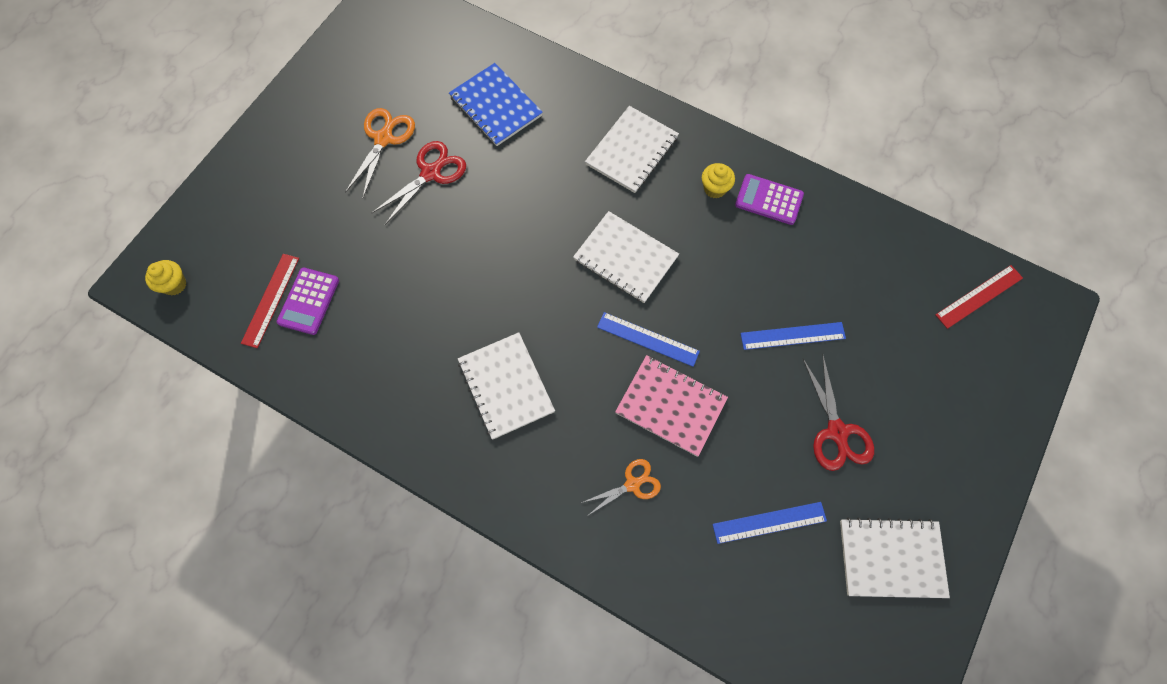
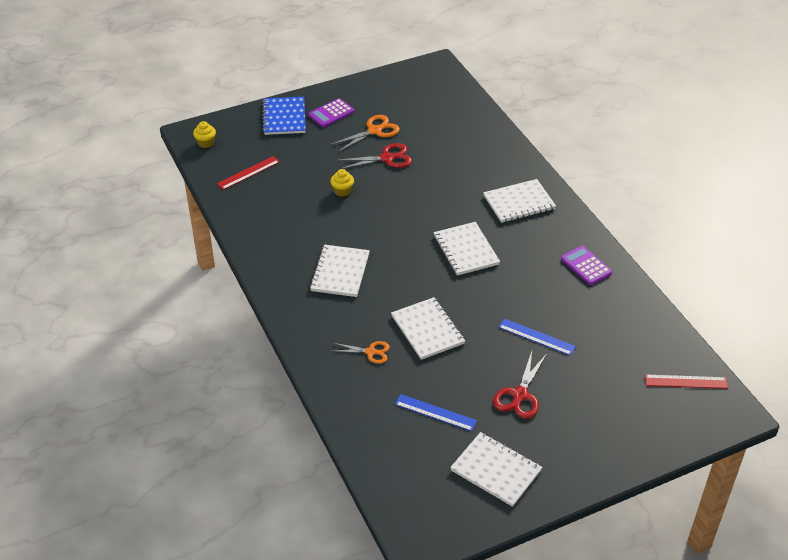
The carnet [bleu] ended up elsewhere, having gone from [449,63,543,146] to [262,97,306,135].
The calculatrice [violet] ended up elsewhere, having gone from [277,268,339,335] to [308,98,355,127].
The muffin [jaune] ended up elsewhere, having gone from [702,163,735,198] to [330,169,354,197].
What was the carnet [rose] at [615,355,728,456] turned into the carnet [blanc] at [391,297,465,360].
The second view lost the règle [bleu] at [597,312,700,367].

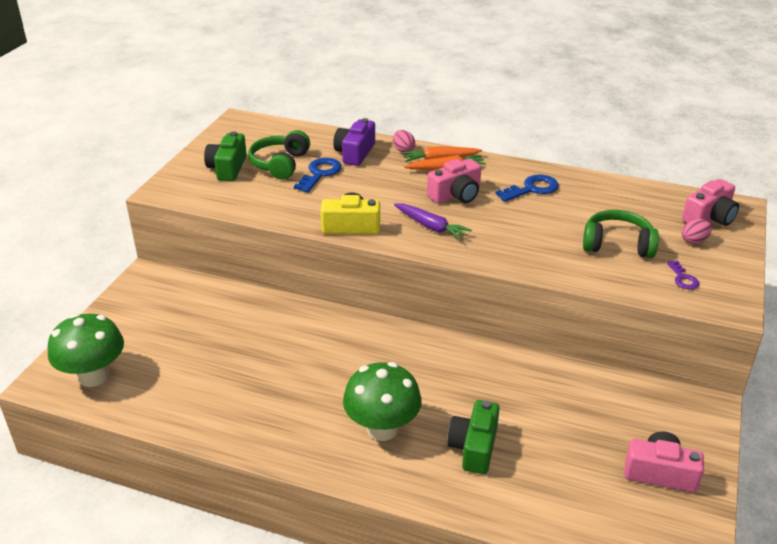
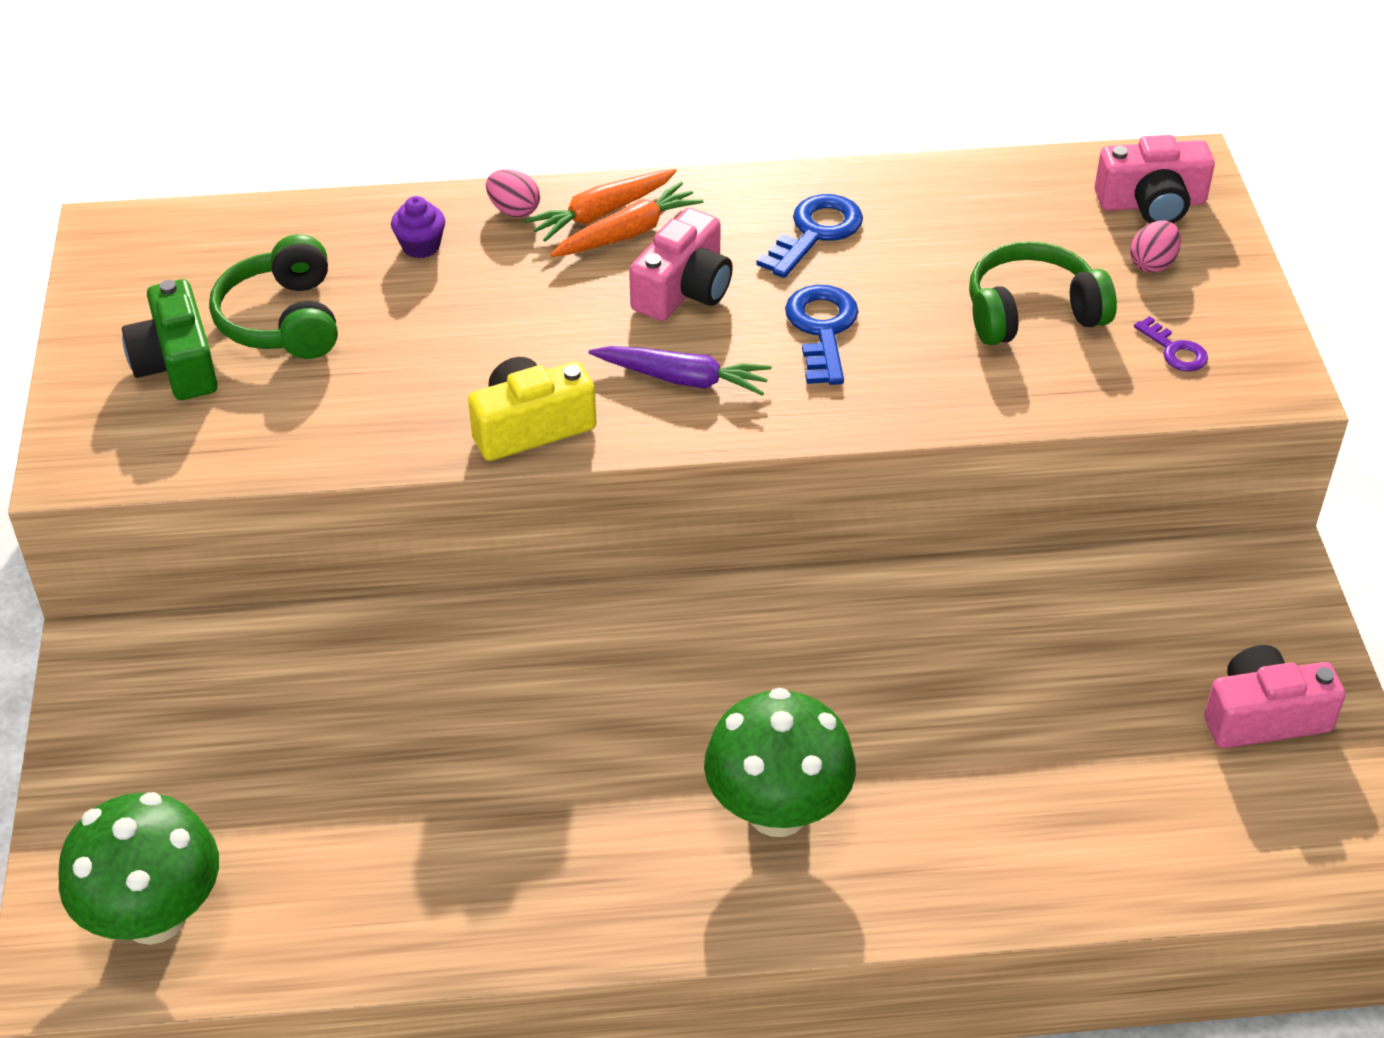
Where the appareil photo [violet] stood at [333,118,375,166], the muffin [violet] came to stand at [391,196,445,258].
The clé [bleu] ended up elsewhere, having gone from [294,158,342,192] to [785,285,859,385].
The appareil photo [rose] at [682,179,739,226] ended up facing another way, 60 degrees clockwise from before.
The second view lost the appareil photo [vert] at [447,400,500,474].

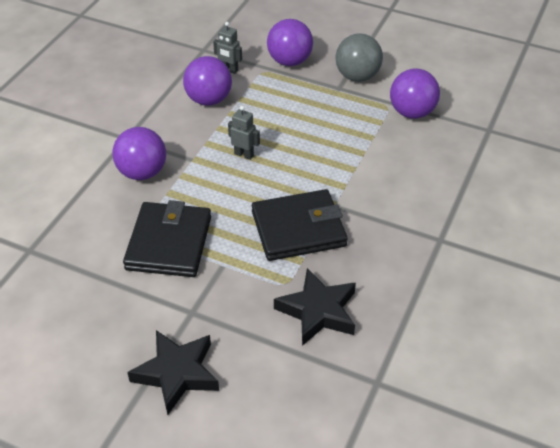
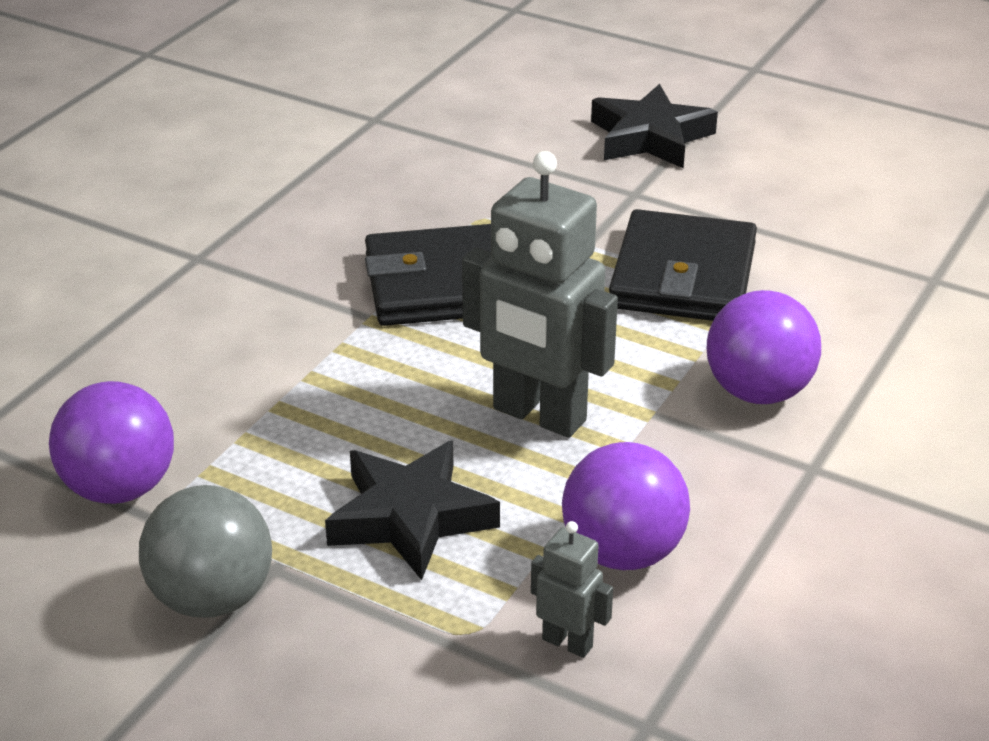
The étoile [noir] ended up elsewhere, having gone from [274,268,356,346] to [325,441,500,580].
The size of the robot [gris] at [228,106,260,160] changed by a factor of 2.16.
The second view lost the balle [violet] at [267,19,313,66].

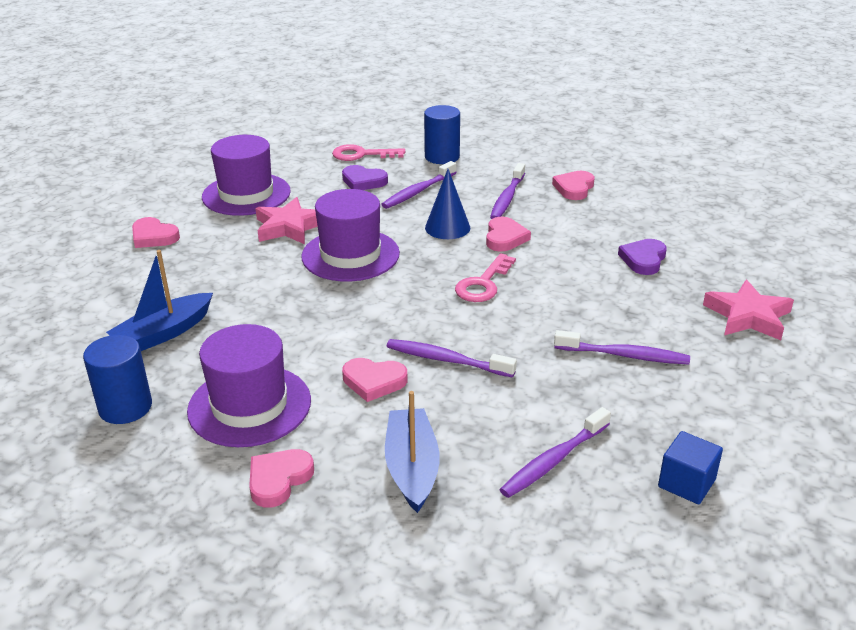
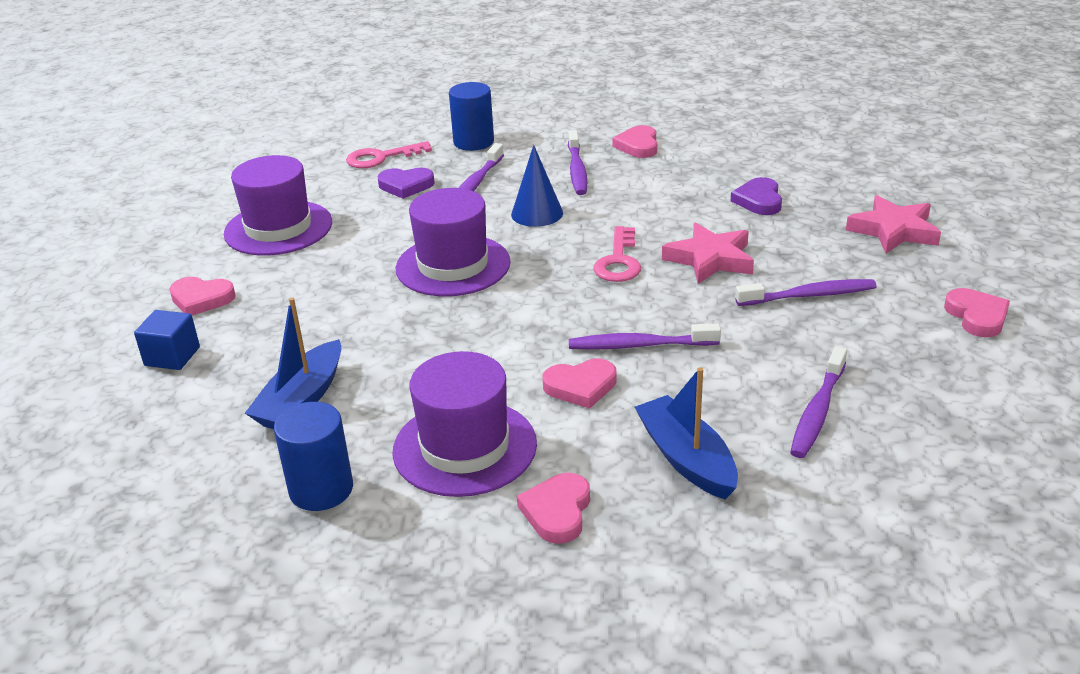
The cube [bleu] ended up elsewhere, having gone from [658,431,723,504] to [134,310,200,370].
The étoile [rose] ended up elsewhere, having gone from [255,197,318,244] to [662,222,754,284].
The cœur [rose] ended up elsewhere, having gone from [486,217,531,252] to [944,288,1010,337].

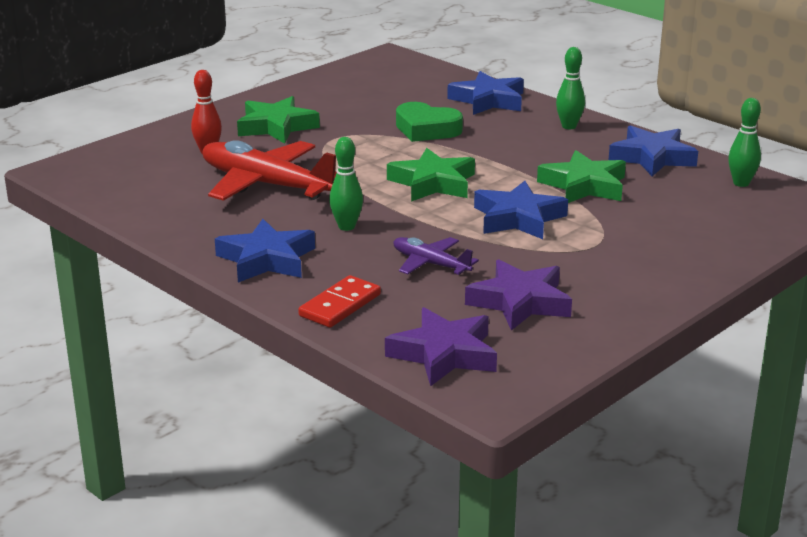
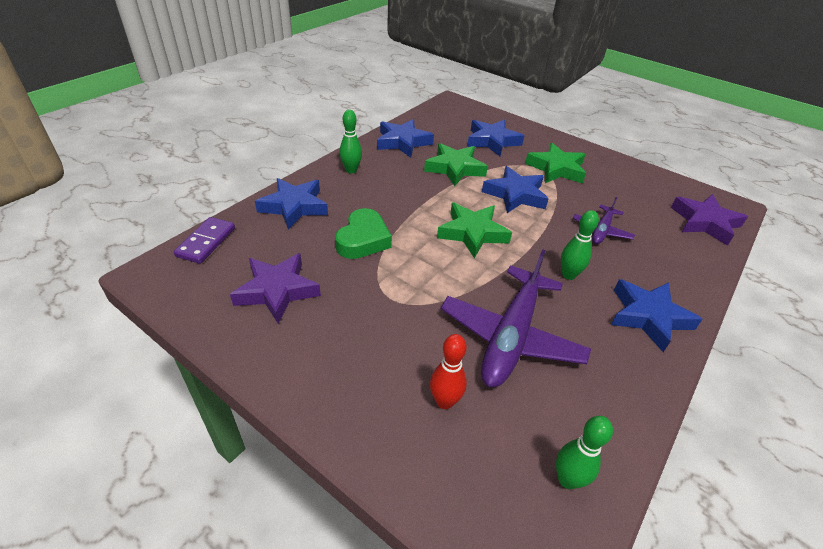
The second view gained the domino [violet] at [174,217,235,264].
The étoile [violet] ended up elsewhere, having gone from [465,259,572,331] to [230,253,321,324].
What was the avion [rouge] at [202,140,337,201] turned into the avion [violet] at [441,249,591,387].
The second view gained the étoile [bleu] at [467,119,524,156].
The étoile [vert] ended up elsewhere, having gone from [237,96,320,144] to [525,143,586,183].
The quille [vert] ended up elsewhere, having gone from [728,98,761,187] to [556,416,613,489].
The second view lost the domino [rouge] at [298,275,381,328].

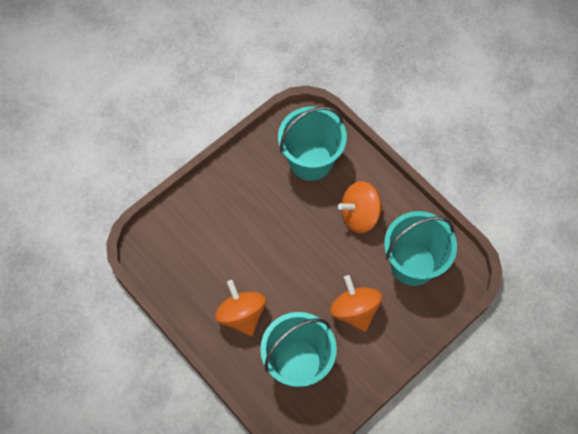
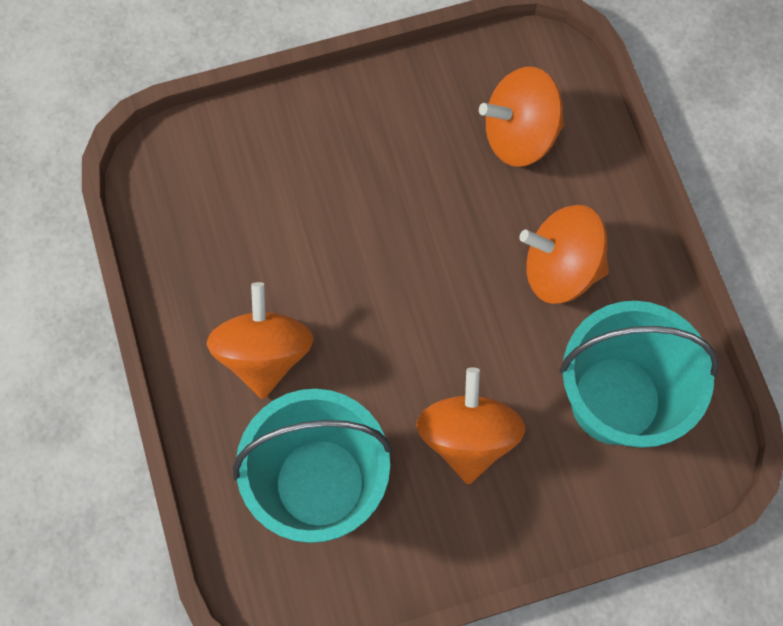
Where the seau [turquoise] stood at [278,106,347,181], the toupie [orange] came to stand at [479,67,564,167].

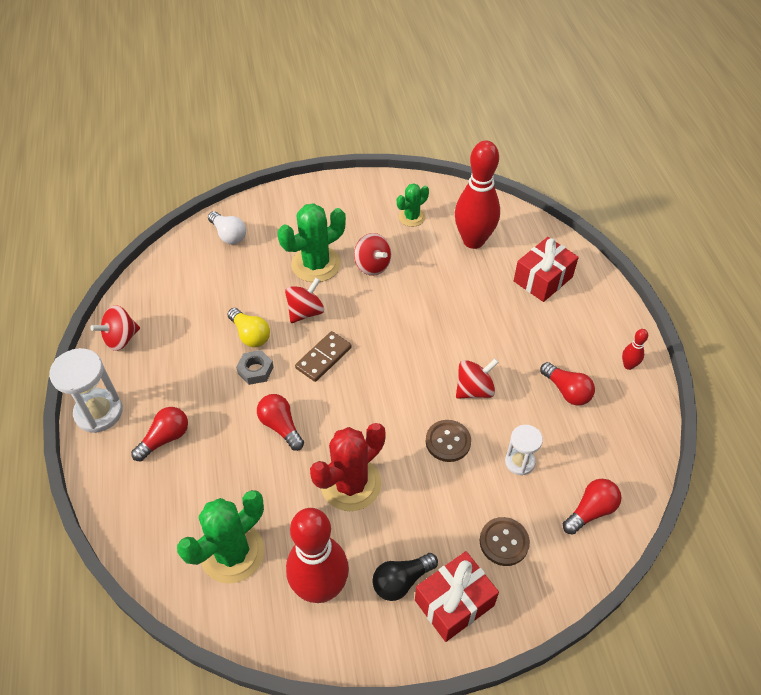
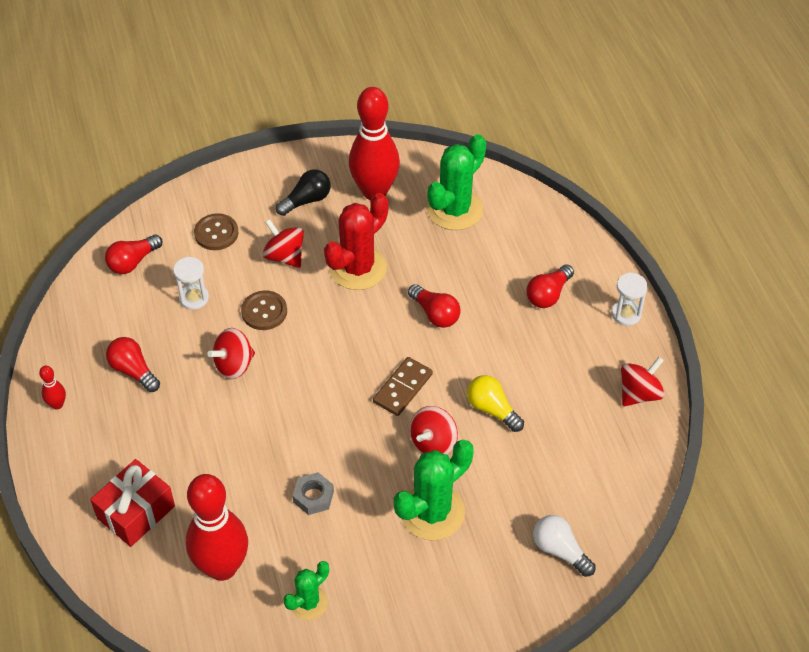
The toupie [rouge] ended up elsewhere, having gone from [354,233,391,276] to [263,219,304,268].
The écrou [gris] ended up elsewhere, having gone from [236,350,274,385] to [293,472,334,515].
The size of the sablier [blanc] at [49,348,123,433] changed by a factor of 0.60.
The second view lost the cadeau [rouge] at [415,551,499,642].

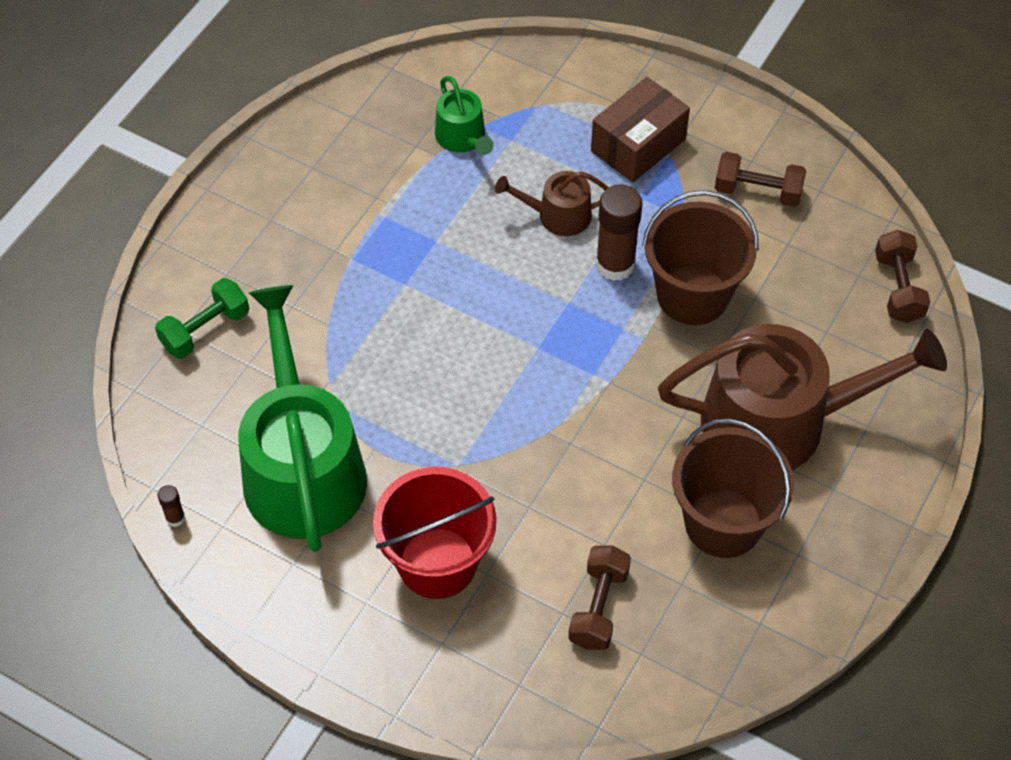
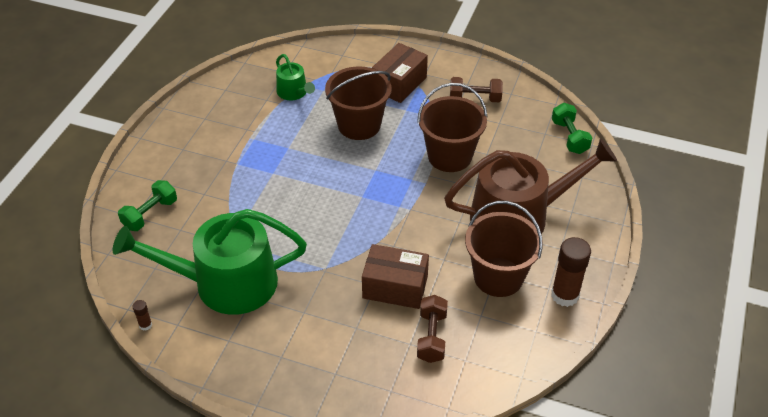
The arrosoir [vert] at [238,285,367,552] ended up facing another way, 75 degrees counterclockwise from before.
Where the arrosoir [marron] stood at [495,171,609,236], the seau [marron] came to stand at [325,66,392,140].
The second view gained the boîte [marron] at [362,244,429,309].
The bâton de colle [marron] ended up elsewhere, having gone from [596,185,642,281] to [551,237,591,307].
What was the haltère [marron] at [875,230,930,323] turned into the haltère [vert] at [552,103,592,154].
The second view lost the seau [rouge] at [373,467,496,599].

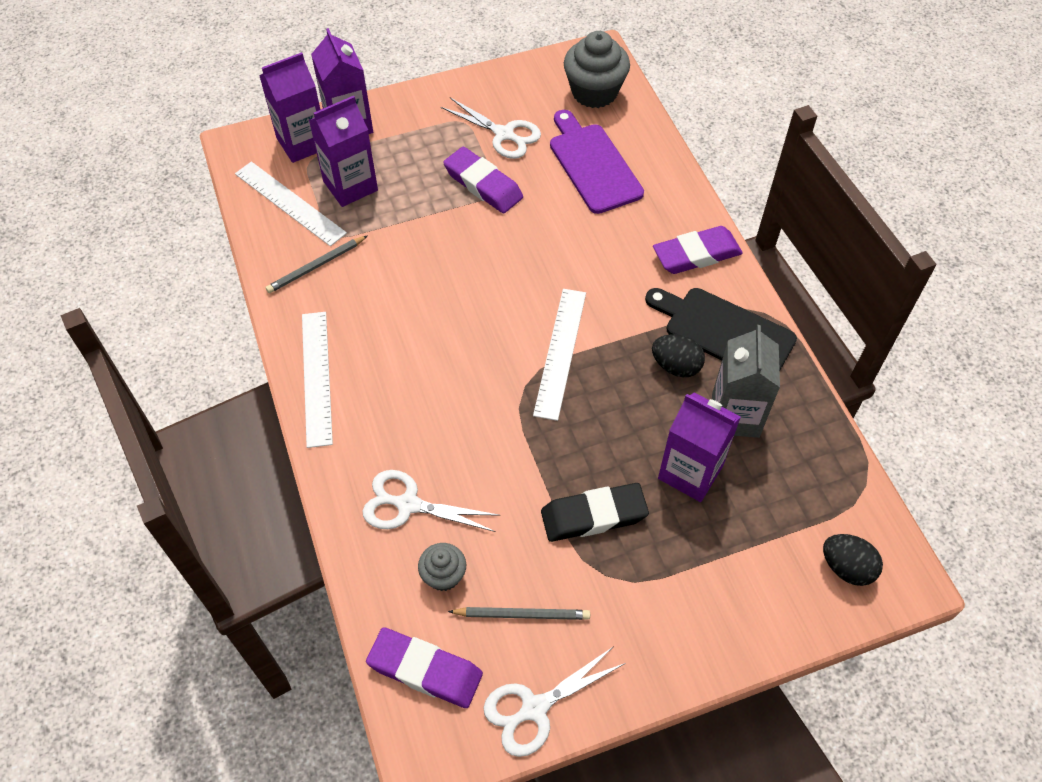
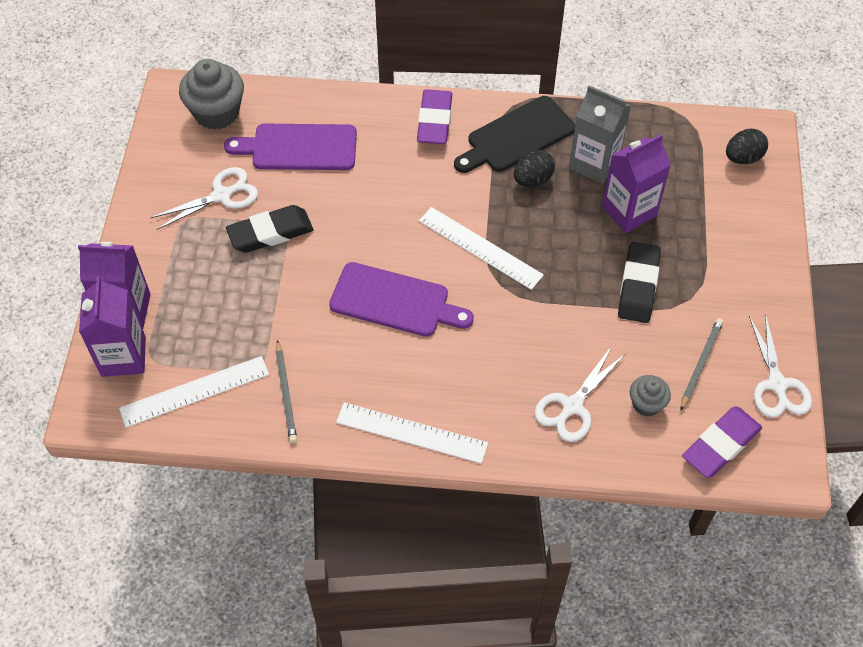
What was the gomme [violet] at [443,147,523,213] turned into the gomme [noir] at [226,205,313,253].
The second view gained the planche à découper [violet] at [329,262,474,337].
The second view lost the brique de lait [violet] at [309,96,378,207].

